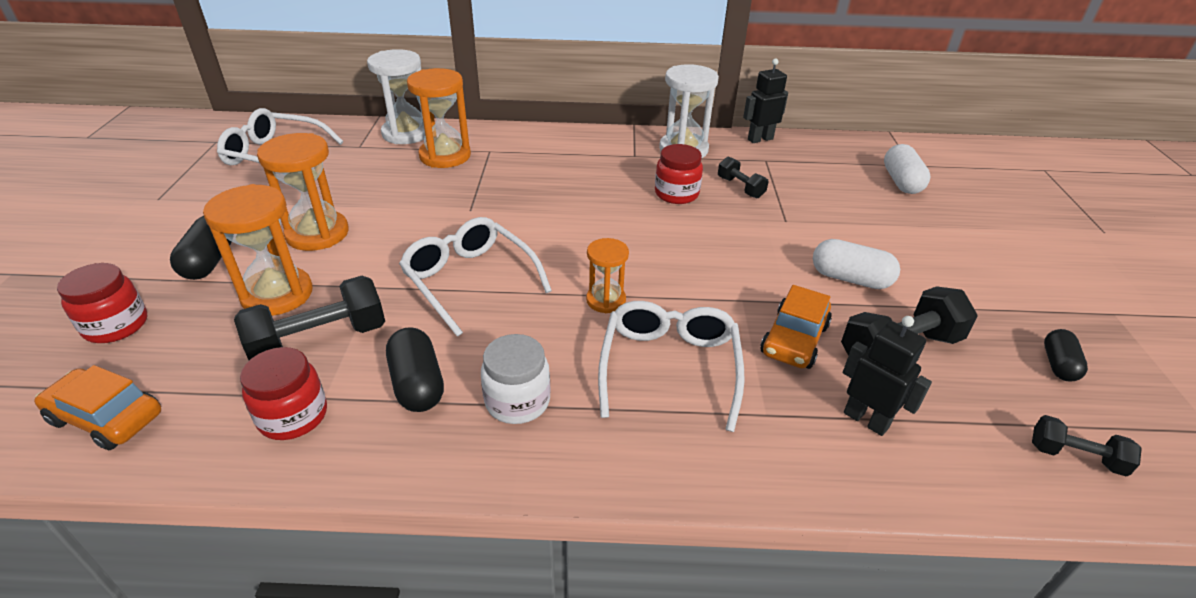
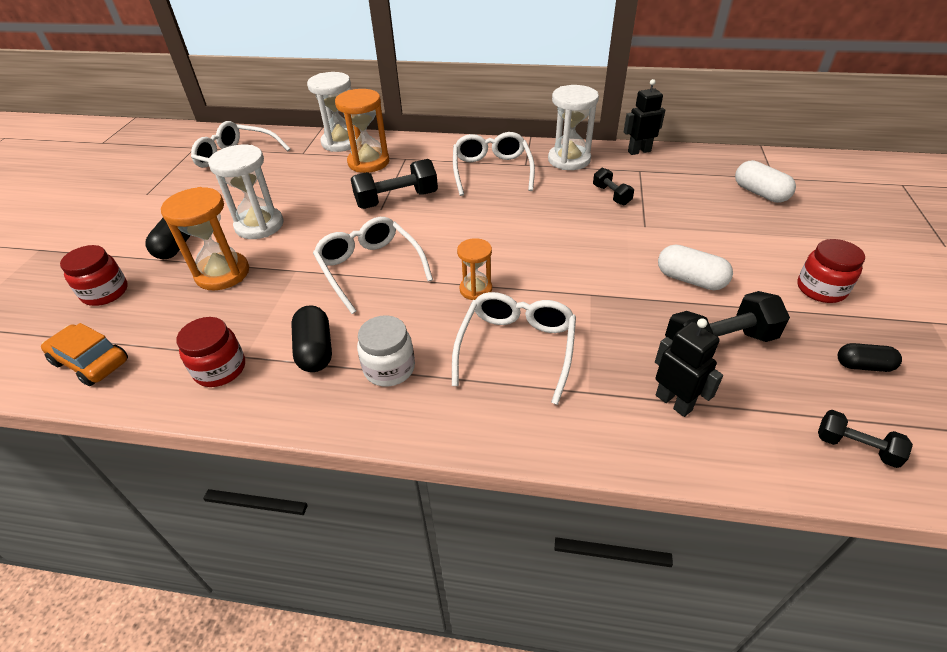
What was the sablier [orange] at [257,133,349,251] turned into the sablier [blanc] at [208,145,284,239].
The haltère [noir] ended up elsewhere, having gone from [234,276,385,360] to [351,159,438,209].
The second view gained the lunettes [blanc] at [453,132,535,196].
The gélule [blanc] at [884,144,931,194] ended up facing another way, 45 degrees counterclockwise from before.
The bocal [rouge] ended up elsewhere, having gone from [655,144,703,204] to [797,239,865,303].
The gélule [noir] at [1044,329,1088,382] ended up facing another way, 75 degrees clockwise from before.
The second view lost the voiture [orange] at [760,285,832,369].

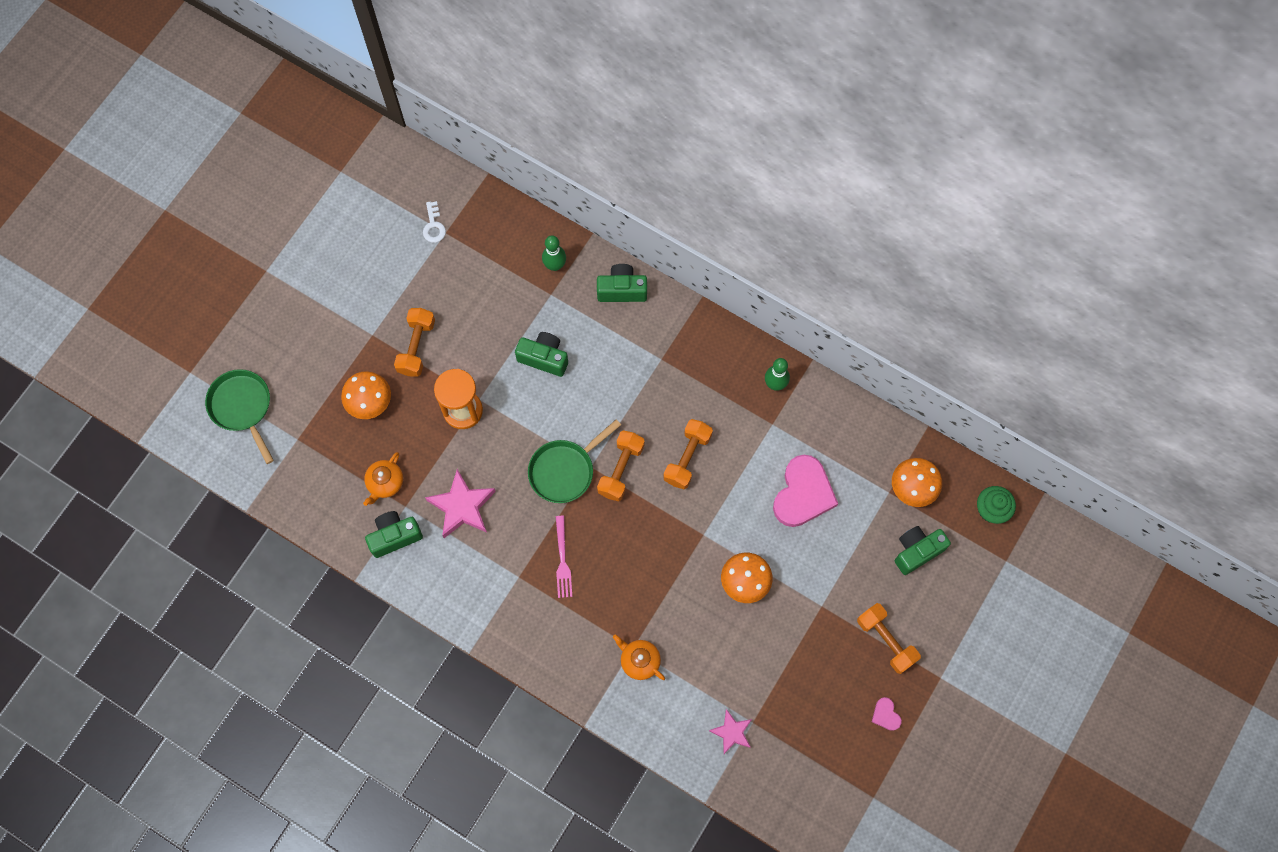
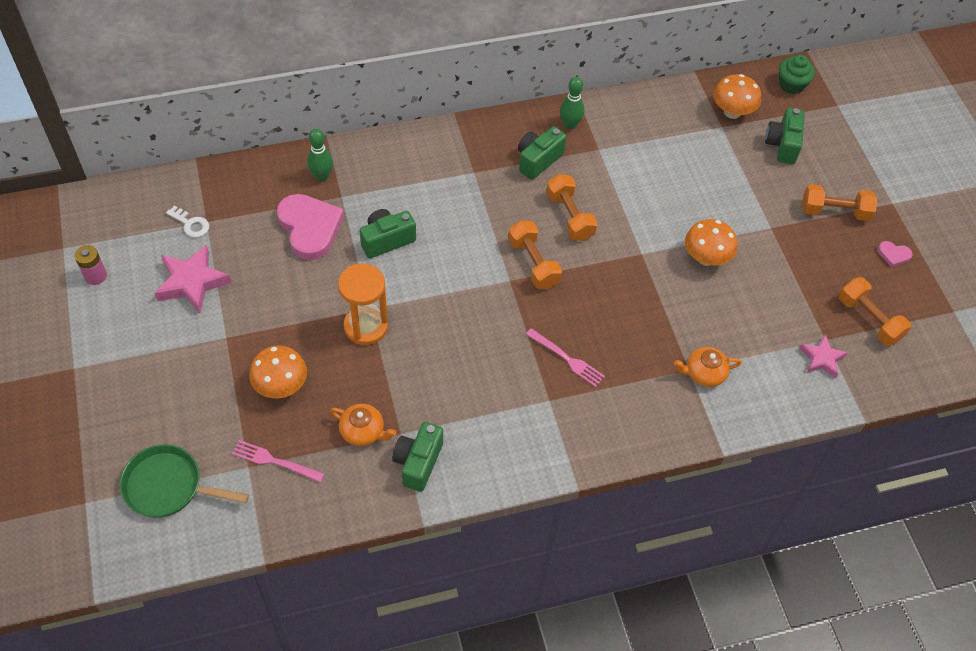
The second view gained the pile [rose] at [75,245,107,285].
The étoile [rose] ended up elsewhere, having gone from [425,469,496,538] to [154,244,232,313].
The second view gained the fourchette [rose] at [232,440,325,482].
The cœur [rose] ended up elsewhere, having gone from [773,455,838,527] to [277,194,344,260].
The théière [orange] at [363,452,403,506] ended up facing another way, 45 degrees counterclockwise from before.
The appareil photo [vert] ended up elsewhere, having gone from [597,264,647,302] to [518,126,567,180].
The haltère [orange] ended up elsewhere, having gone from [394,308,435,376] to [839,277,911,346].
The second view lost the poêle [vert] at [528,419,621,503].

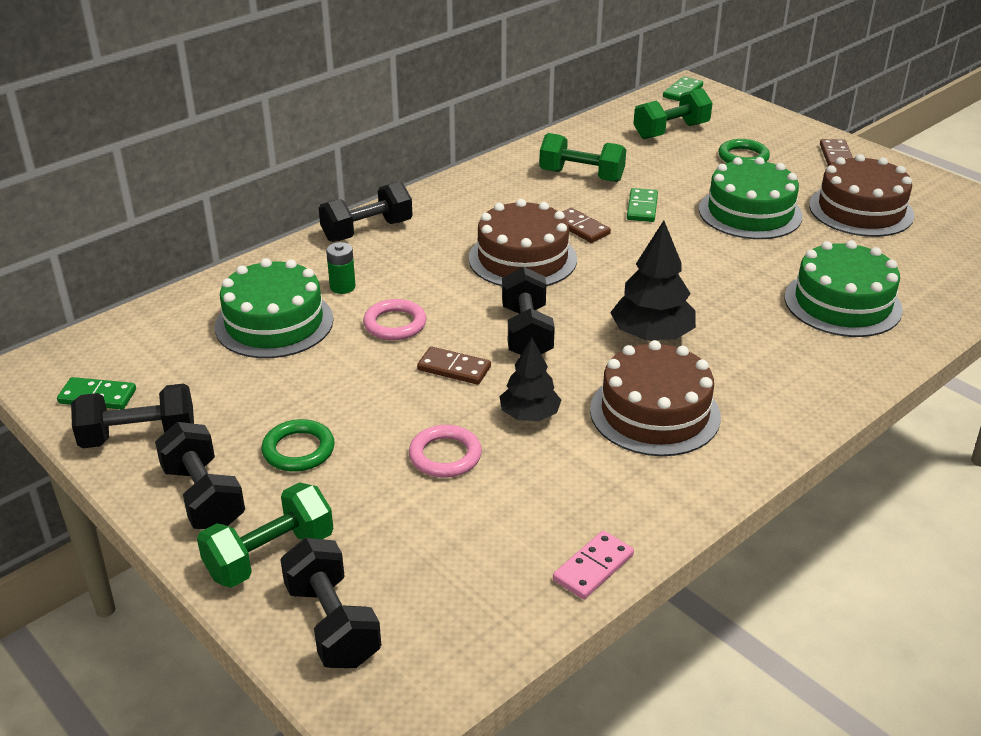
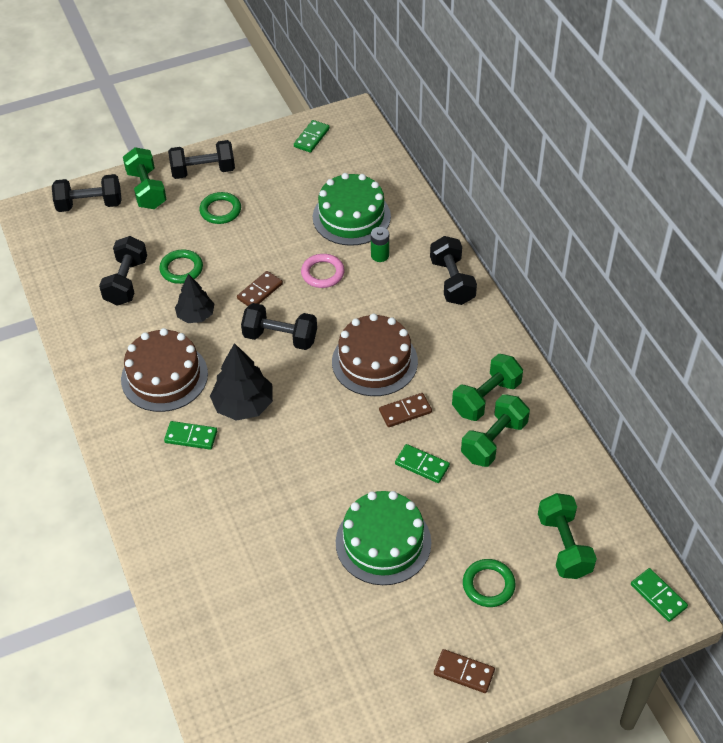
The haltère [noir] ended up elsewhere, having gone from [71,384,194,448] to [99,236,147,306].
What was the anneau [rose] at [409,425,482,478] turned into the anneau [vert] at [159,249,203,284].
The second view gained the domino [vert] at [164,421,217,450].
The second view gained the haltère [vert] at [452,354,523,421].
The second view lost the domino [rose] at [553,531,634,599].
The second view lost the gâteau [vert] at [785,240,903,337].
The second view lost the gâteau [marron] at [809,154,914,237].

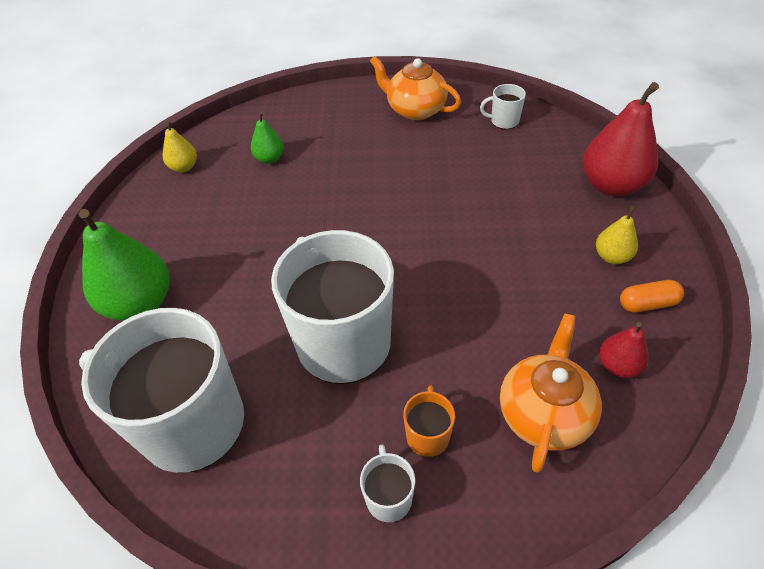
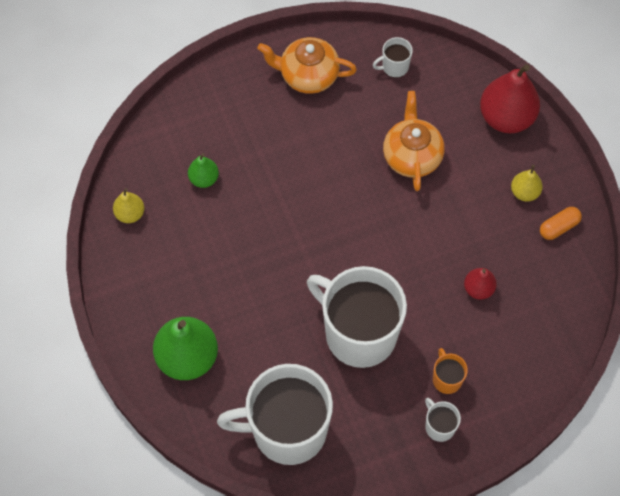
The théière [orange] ended up elsewhere, having gone from [500,313,602,473] to [383,91,445,191].
The poire [rouge] ended up elsewhere, having gone from [599,322,649,378] to [464,268,497,300].

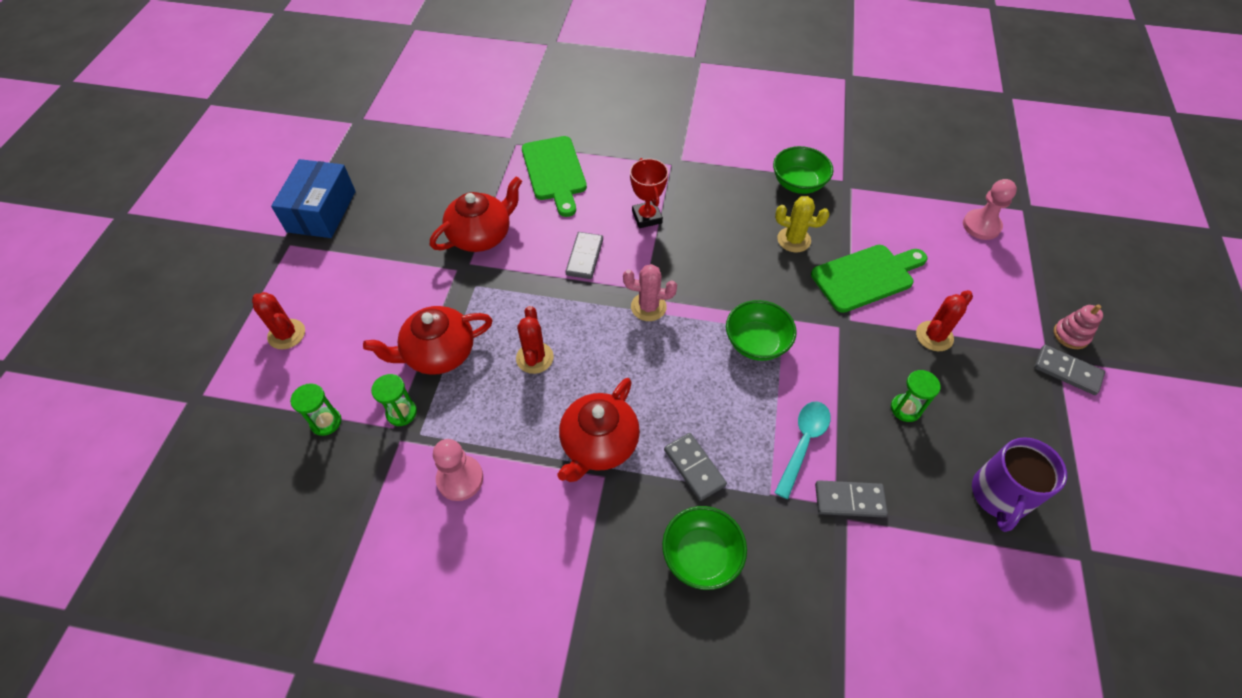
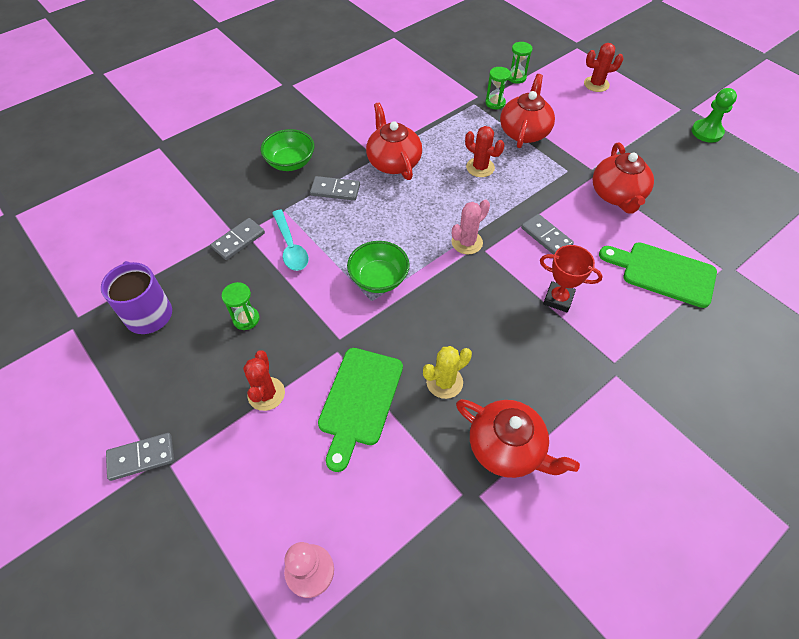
Where the bol [vert] stood at [773,146,833,194], the théière [rouge] came to stand at [456,399,580,478].
Where the boîte [bleu] stood at [271,159,356,238], the pion [vert] came to stand at [692,88,737,143].
The second view lost the pion [rose] at [433,439,483,501].
The second view lost the jouet à empiler [rose] at [1054,305,1103,349].

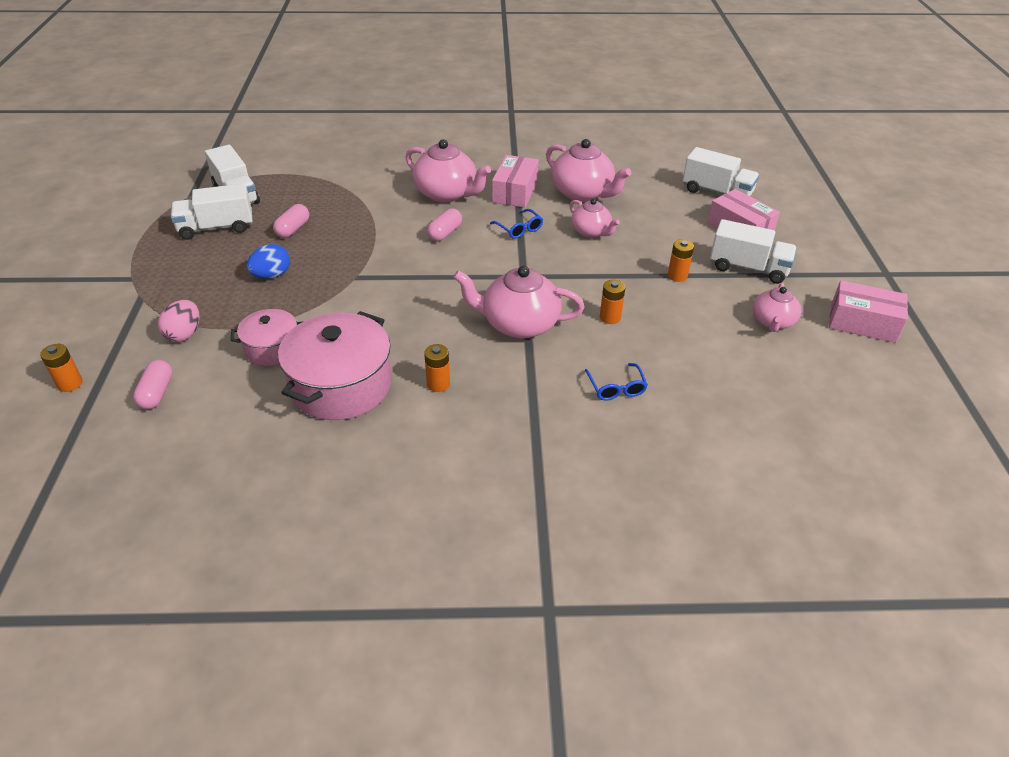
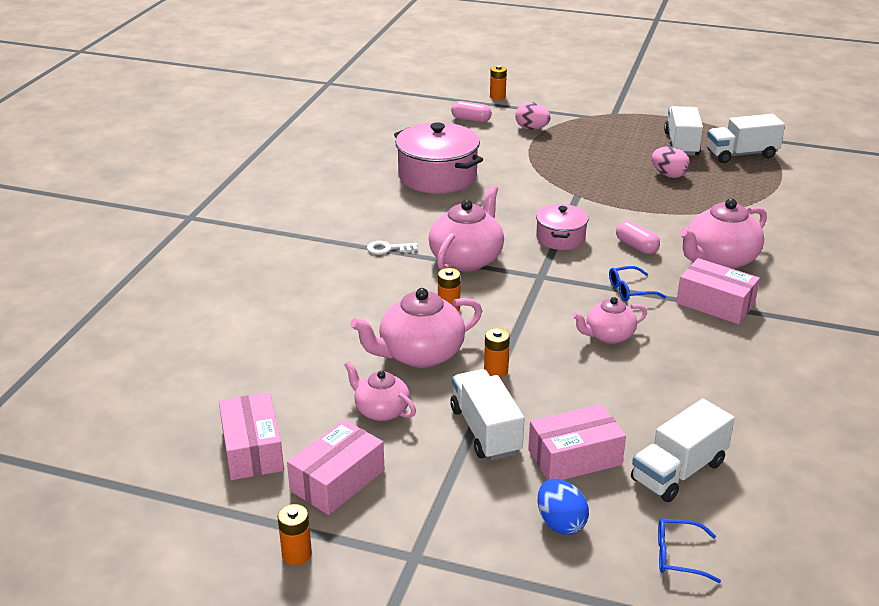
The second view gained the boîte [rose] at [219,392,284,480].
The pile [orange] ended up elsewhere, having gone from [424,344,450,392] to [278,504,312,565].
The théière [rose] ended up elsewhere, having gone from [546,139,631,202] to [350,288,482,368].
The second view gained the clé [blanc] at [367,241,418,255].
The camion [blanc] at [710,219,797,284] ended up facing another way, 120 degrees clockwise from before.
The marmite [rose] ended up elsewhere, having gone from [230,309,303,366] to [536,204,589,250].
The œuf [bleu] ended up elsewhere, having gone from [247,244,290,279] to [538,479,589,535].
Where the gélule [rose] stood at [273,204,309,238], the œuf [rose] came to stand at [652,147,690,178].
The lunettes [bleu] ended up elsewhere, having gone from [585,363,648,400] to [658,518,721,583].

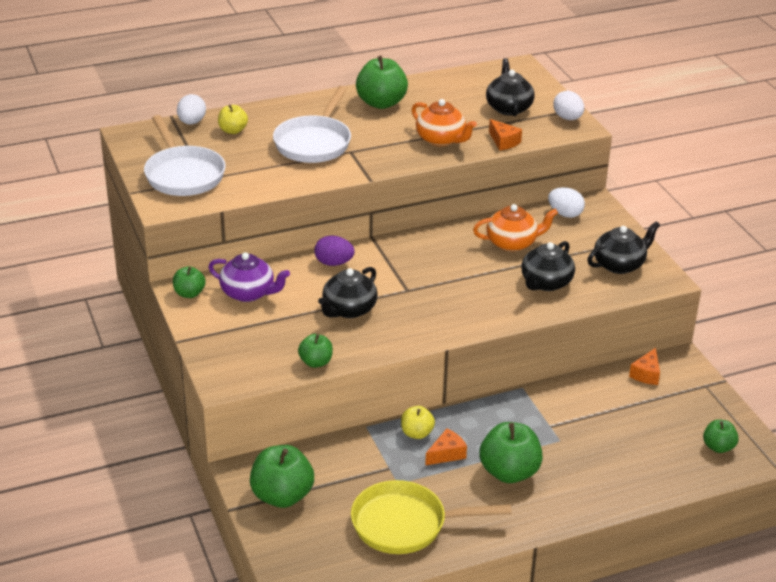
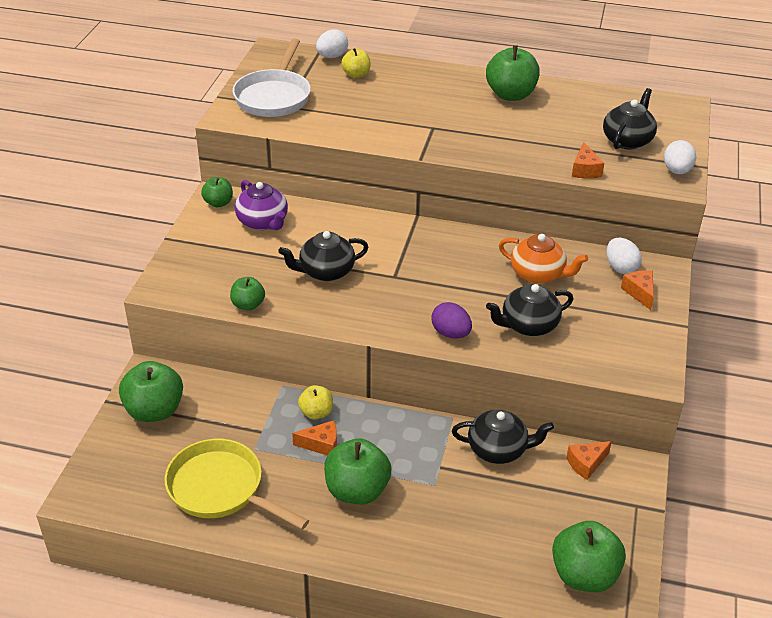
The œuf [violet] ended up elsewhere, having gone from [314,236,355,266] to [432,302,472,339].
The théière [noir] ended up elsewhere, having gone from [587,221,660,274] to [452,410,554,464].
The size of the pomme [vert] at [703,419,739,453] changed by a factor of 1.78.
The second view gained the fromage [orange] at [621,270,654,310].
The second view lost the poêle [blanc] at [273,86,351,163].
The second view lost the théière [orange] at [412,99,477,146].

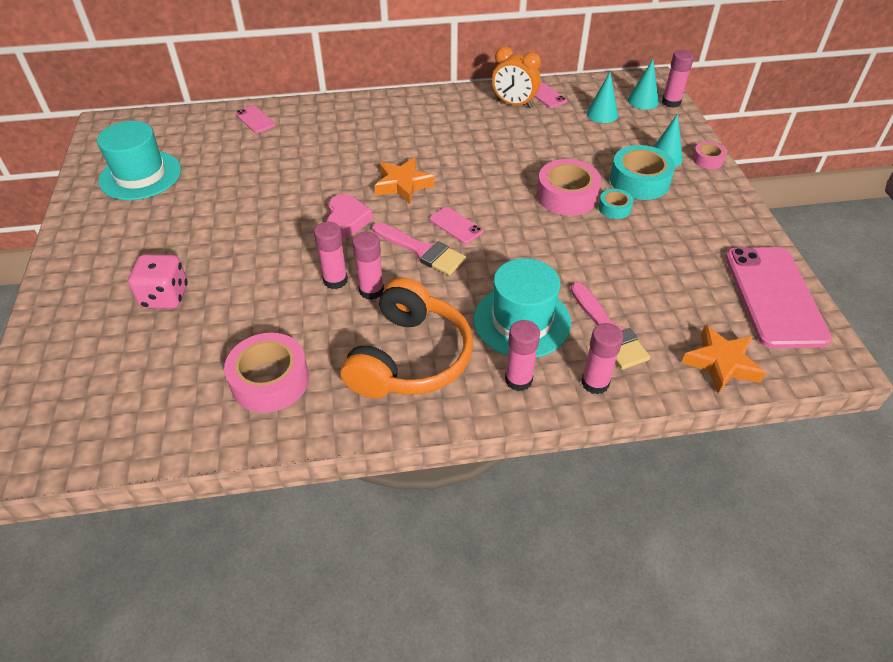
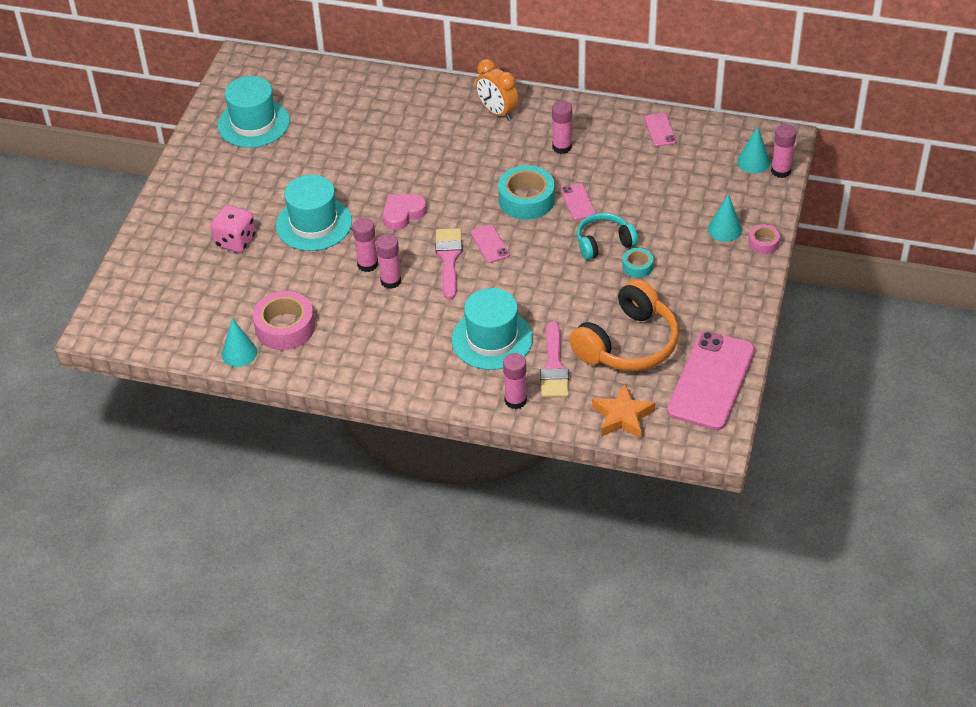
The cône [turquoise] ended up elsewhere, having gone from [586,72,618,123] to [222,318,257,367].
The second view gained the chapeau [turquoise] at [276,175,352,251].
The cœur [rose] at [327,194,373,239] ended up facing another way, 150 degrees counterclockwise from before.
The pinceau [rose] at [372,222,466,275] ended up facing another way, 150 degrees counterclockwise from before.
The réveil [orange] ended up elsewhere, having gone from [492,46,541,108] to [476,59,519,121].
The ruban adhésif [turquoise] ended up elsewhere, having gone from [610,145,675,200] to [498,165,555,220].
The bâton de colle [rose] ended up elsewhere, having gone from [505,320,540,391] to [552,101,572,154].
The téléphone [rose] ended up elsewhere, having gone from [235,105,276,133] to [561,183,596,220].
The casque audio [orange] ended up elsewhere, having gone from [341,277,473,398] to [569,279,679,371].
Where the ruban adhésif [rose] stood at [537,159,601,216], the casque audio [turquoise] came to stand at [577,213,638,260].
The second view lost the étoile [orange] at [374,157,435,204].

